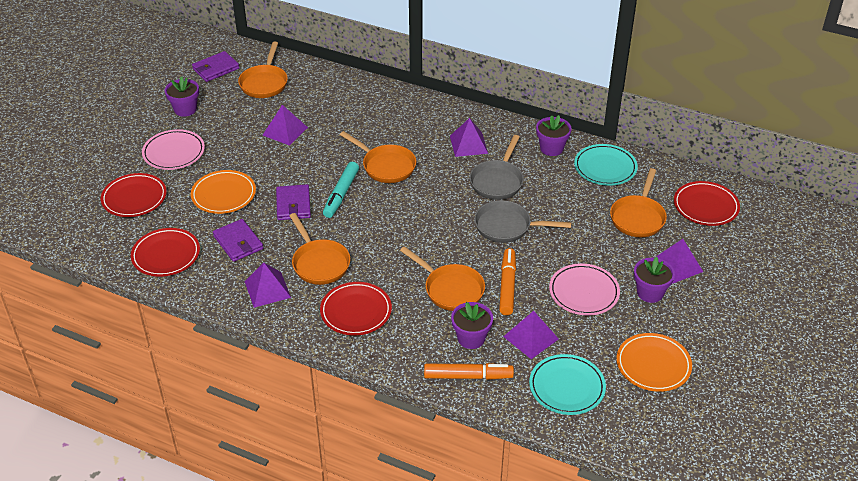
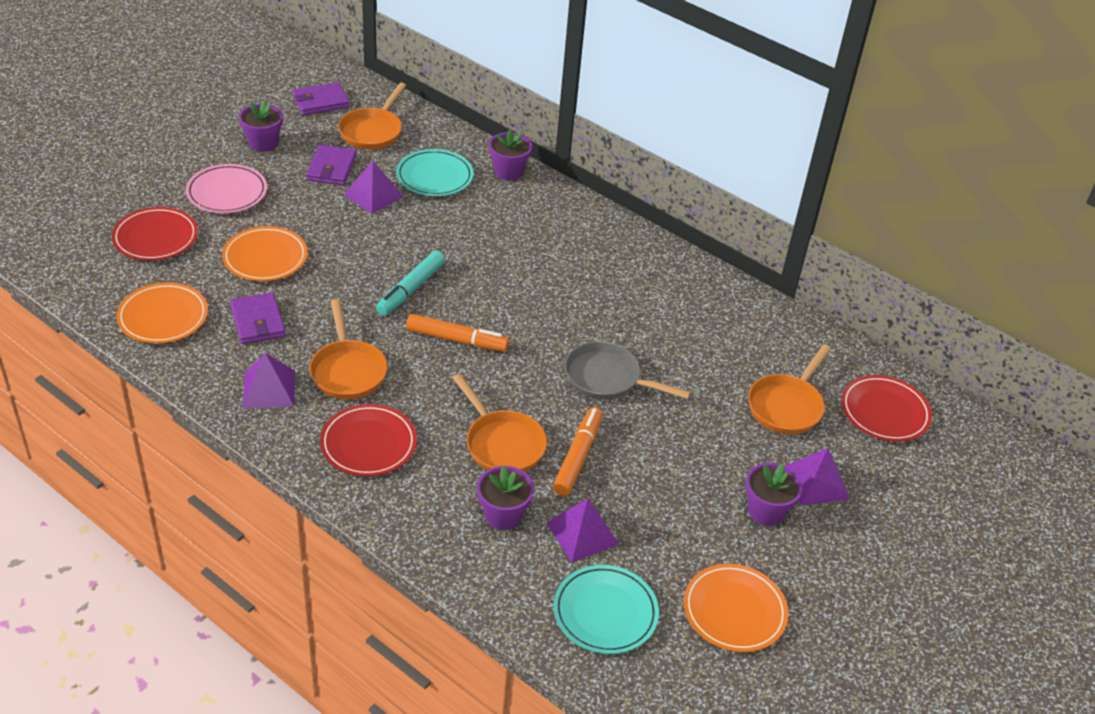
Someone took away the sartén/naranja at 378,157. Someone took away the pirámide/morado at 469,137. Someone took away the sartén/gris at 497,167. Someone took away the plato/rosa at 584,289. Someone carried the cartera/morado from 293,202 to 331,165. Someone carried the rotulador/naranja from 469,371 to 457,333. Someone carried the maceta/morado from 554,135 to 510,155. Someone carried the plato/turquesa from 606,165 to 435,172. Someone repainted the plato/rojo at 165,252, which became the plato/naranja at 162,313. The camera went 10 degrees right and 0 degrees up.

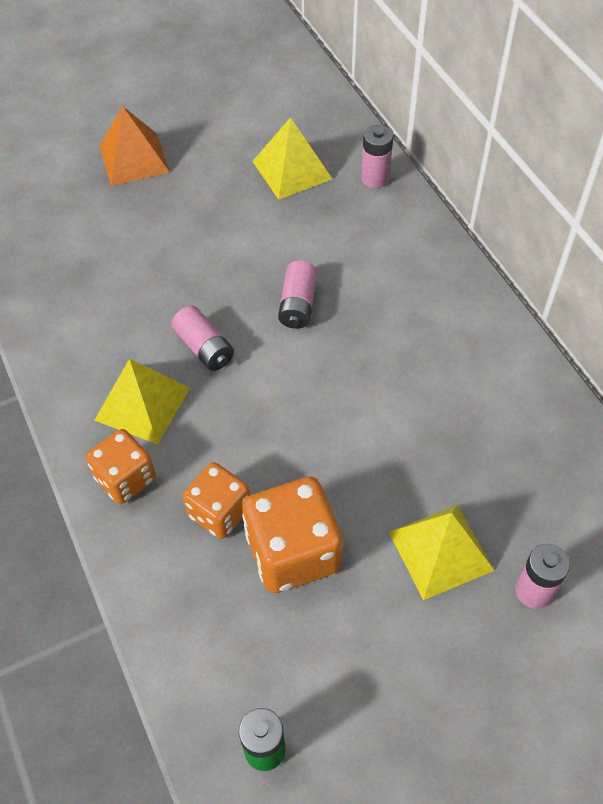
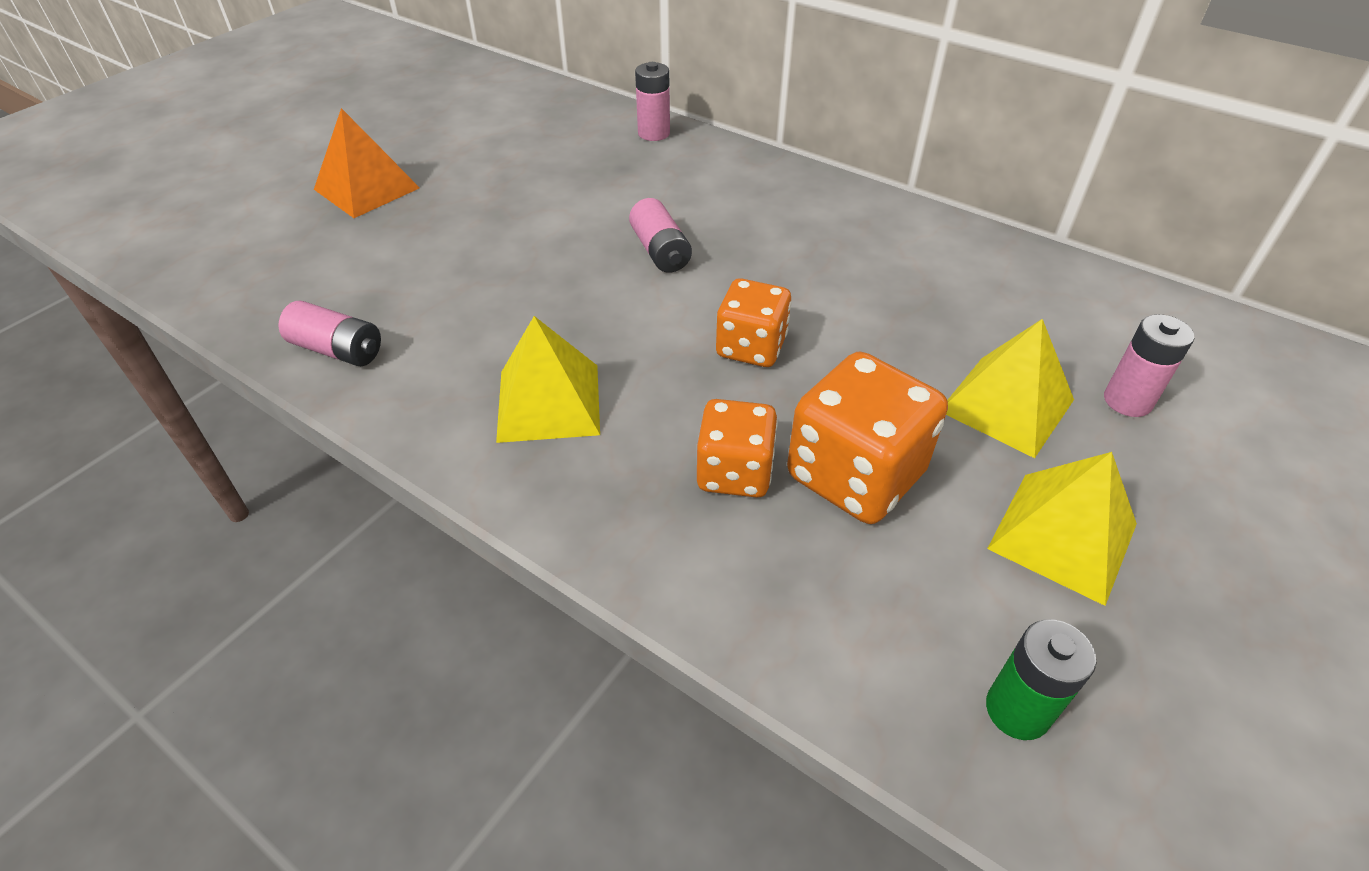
Someone carried the dado/naranja from 121,466 to 753,322. Someone carried the pila/rosa from 203,338 to 330,333. Someone carried the pirámide/amarillo from 292,158 to 1062,529. The camera went 30 degrees left and 10 degrees down.

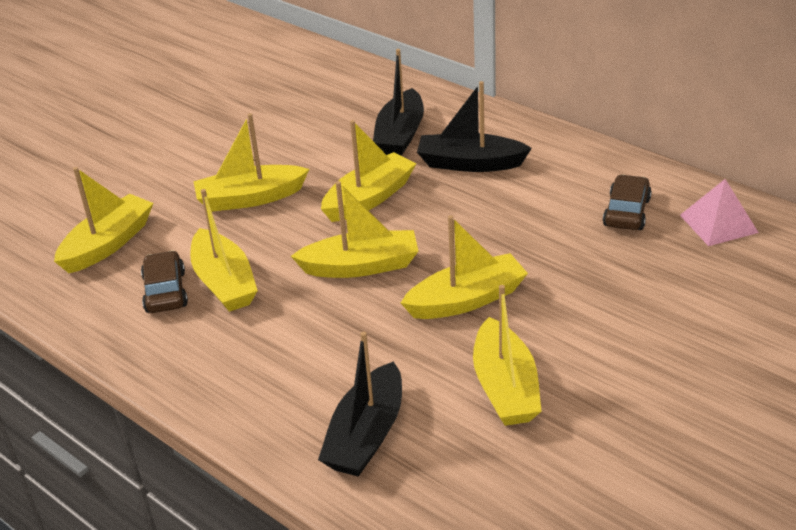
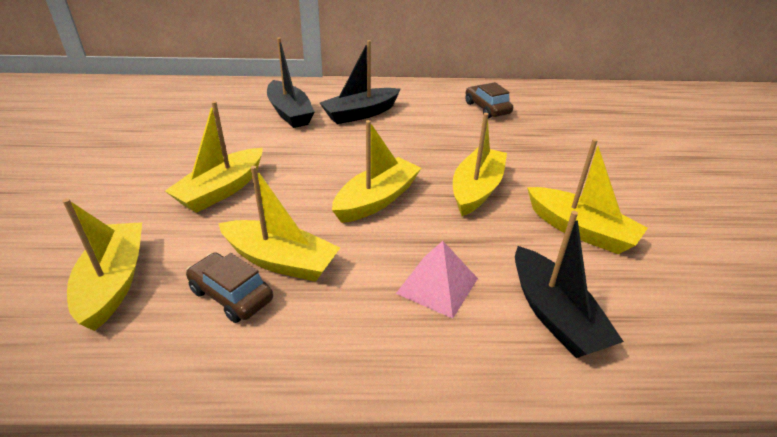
Someone took away the barco/amarillo at 369,171. Someone carried the pirámide/rosa from 719,212 to 437,280. The camera went 45 degrees left and 0 degrees up.

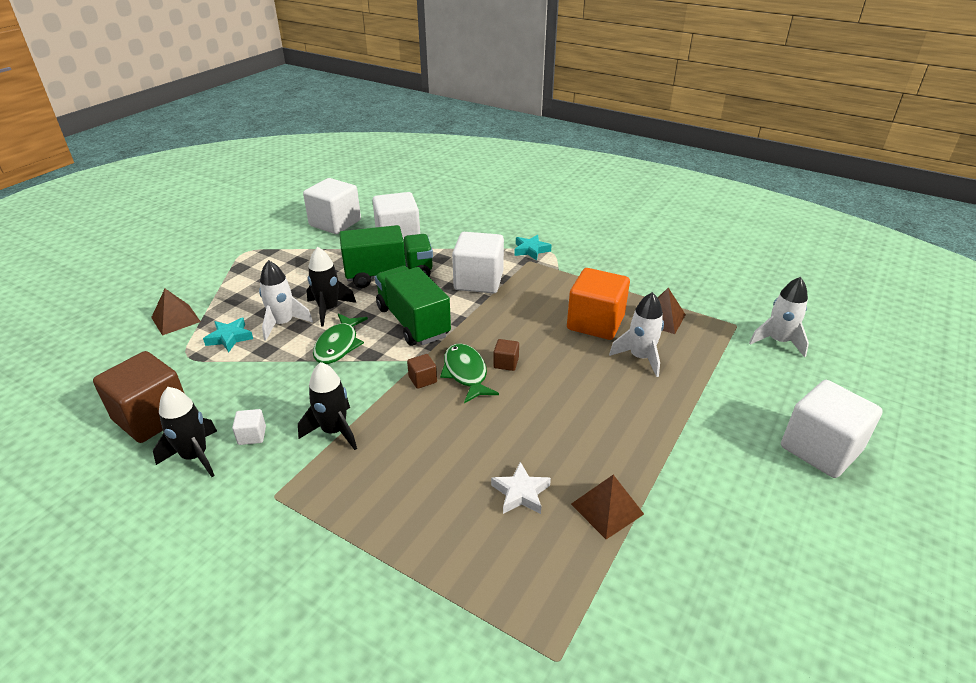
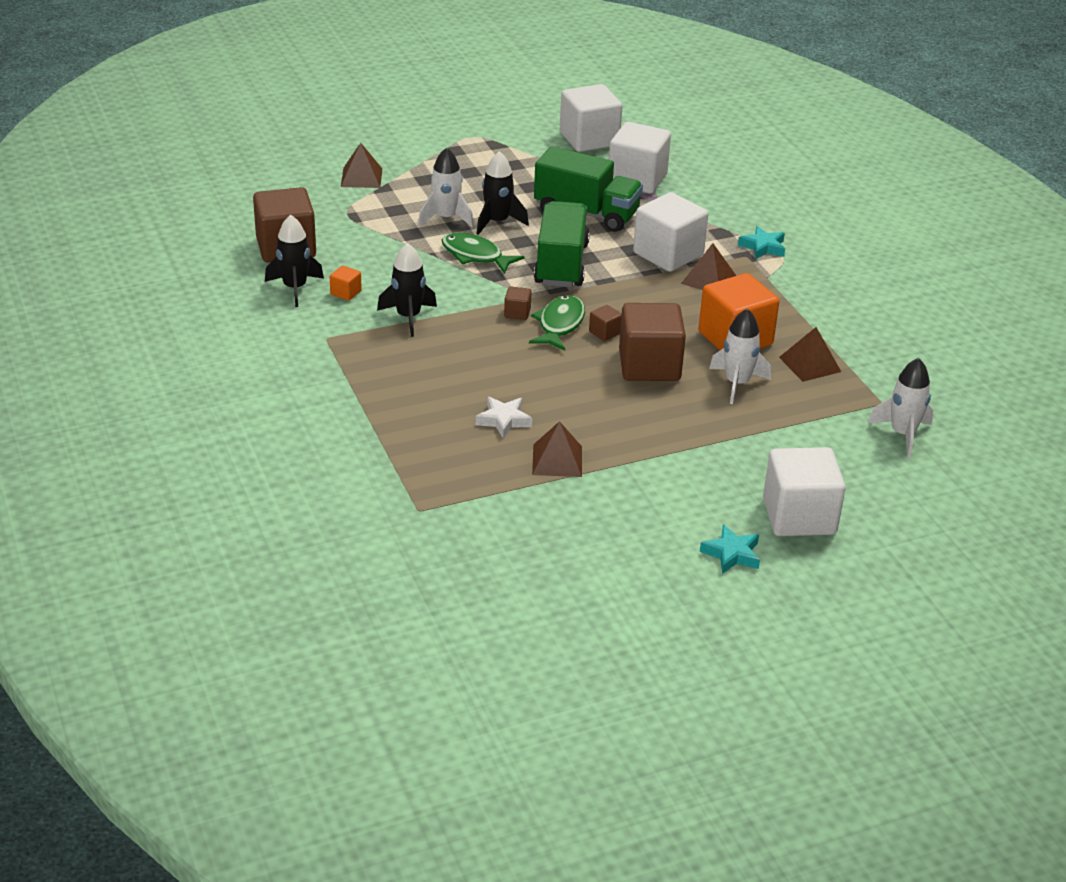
Someone put down the cubo/marrón at 652,342. Someone put down the pirámide/marrón at 708,266. Someone carried the estrella/turquesa from 228,335 to 730,549. Someone repainted the cubo/blanco at 249,427, which became the cubo/naranja at 346,283. Someone rotated the pez/verde at 340,338 by 75 degrees clockwise. The camera went 35 degrees right and 0 degrees up.

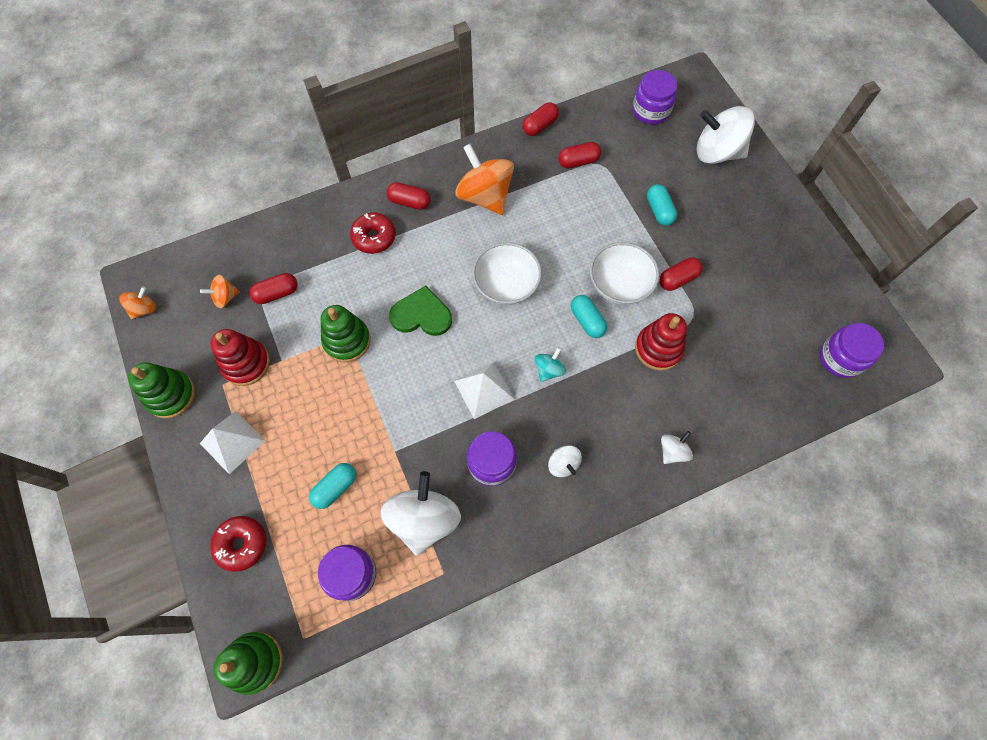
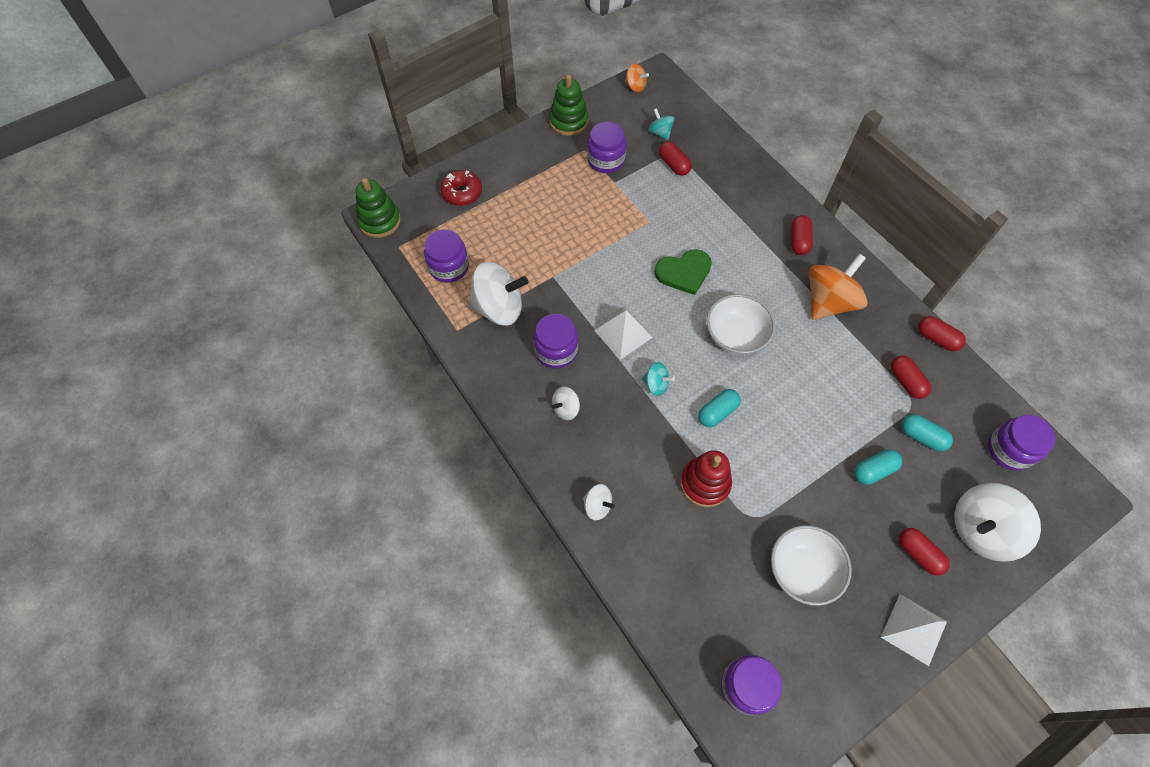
Someone took away the juguete apilable/verde at 346,333. Someone took away the rosquilla/rojo at 373,233. Someone carried the pirámide/blanco from 232,442 to 914,630. Someone carried the cápsula/turquesa from 332,486 to 927,432. Someone carried the cuenco/blanco from 624,273 to 811,565. Someone carried the cápsula/rojo from 681,274 to 924,552. Someone swapped the juguete apilable/rojo at 240,357 for the tarro/morado at 606,147. Someone repainted the peonza/naranja at 220,291, which became the peonza/turquesa at 661,124. Someone rotated the corazón/verde at 420,310 by 75 degrees clockwise. Someone rotated the peonza/blanco at 726,135 by 120 degrees counterclockwise. The camera went 80 degrees right and 5 degrees down.

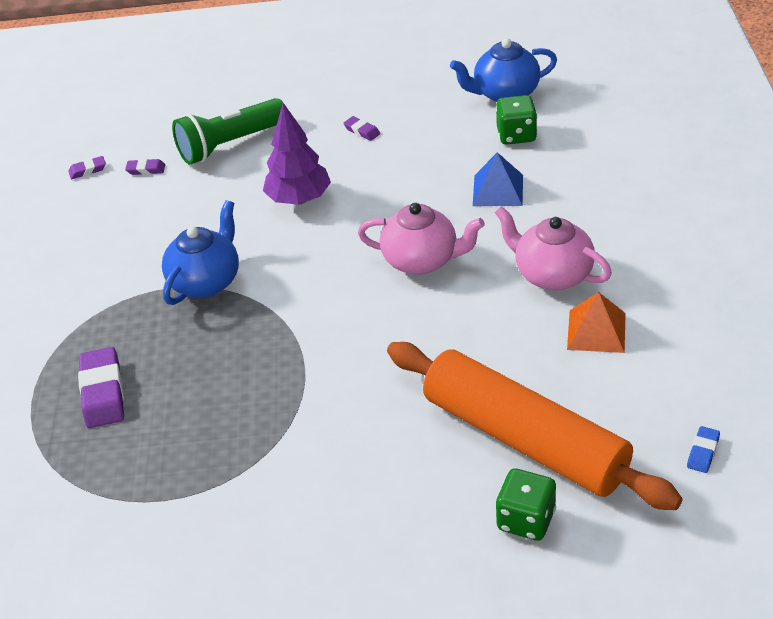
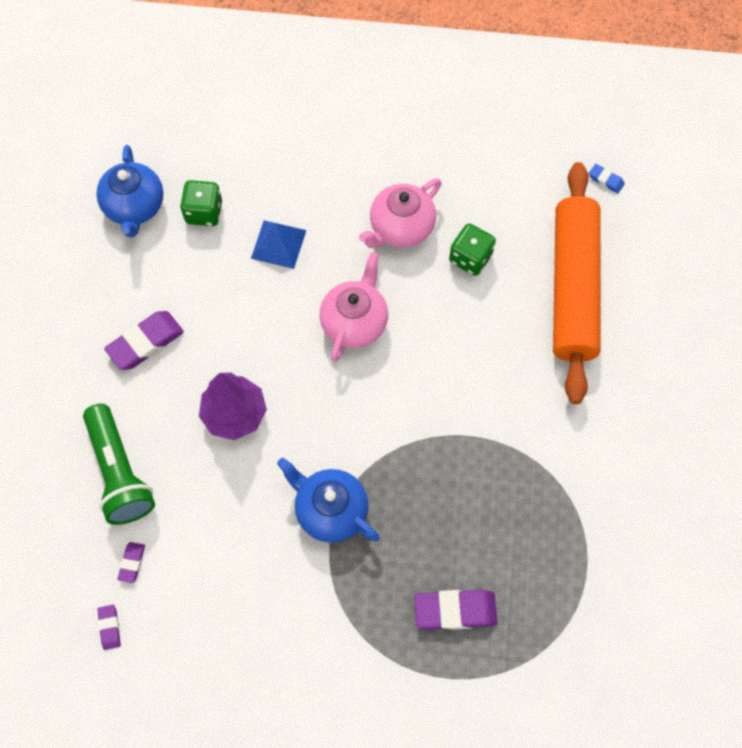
Someone took away the pirámide/naranja at 596,322. Someone carried the dado/verde from 526,504 to 472,249. Someone rotated the rodillo/naranja at 535,426 by 45 degrees counterclockwise. Someone scaled the goma de borrar/morado at 361,128 by 1.97. The camera went 85 degrees left and 25 degrees up.

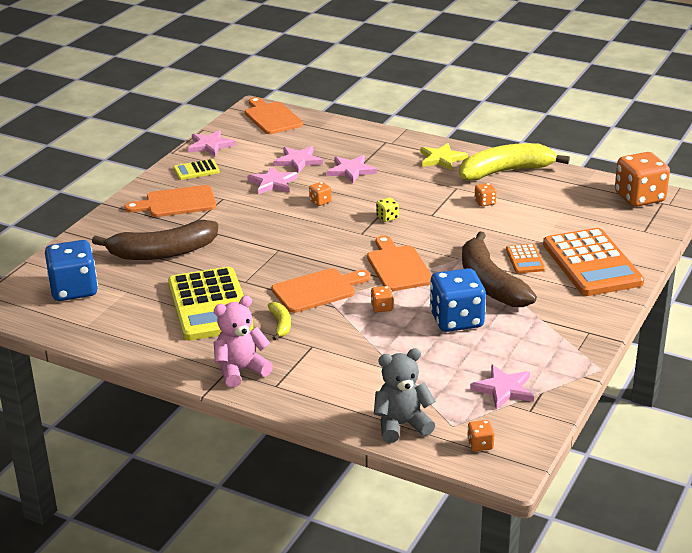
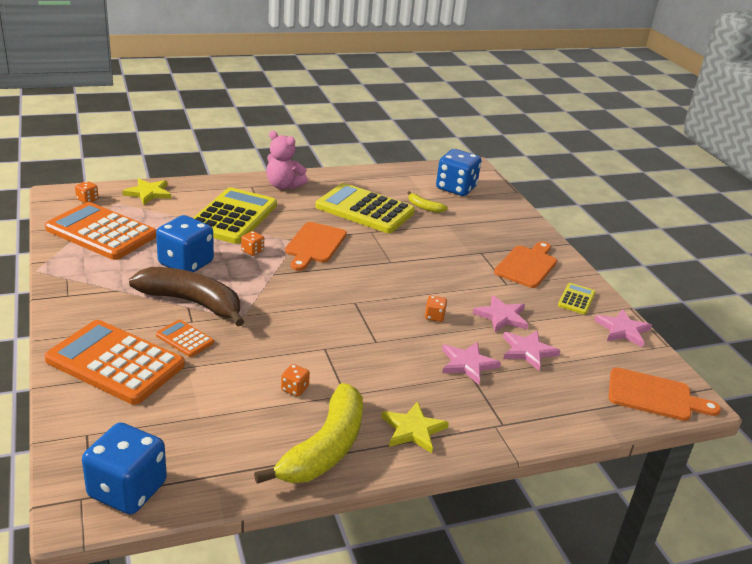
Someone took away the plátano/marrón at 155,240. Someone took away the tabla de cortar/naranja at 399,263. Someone took away the dado/amarillo at 387,209. Someone put down the calculadora/amarillo at 235,215. Someone carried the plátano/amarillo from 279,321 to 428,202. Someone swapped the osito/gris at 404,395 for the estrella/amarillo at 147,191. Someone swapped the estrella/rosa at 502,387 for the calculadora/naranja at 101,231. Someone repainted the dado/naranja at 642,179, which became the dado/azul at 124,468. Someone rotated the osito/rosa at 243,342 by 105 degrees clockwise. The camera went 130 degrees right and 0 degrees up.

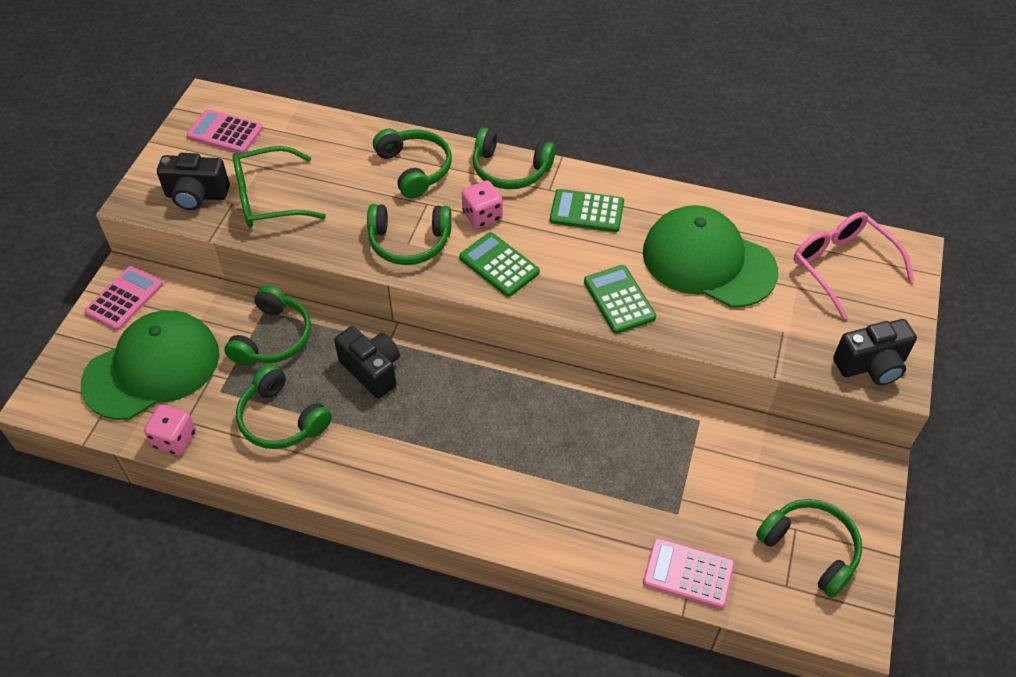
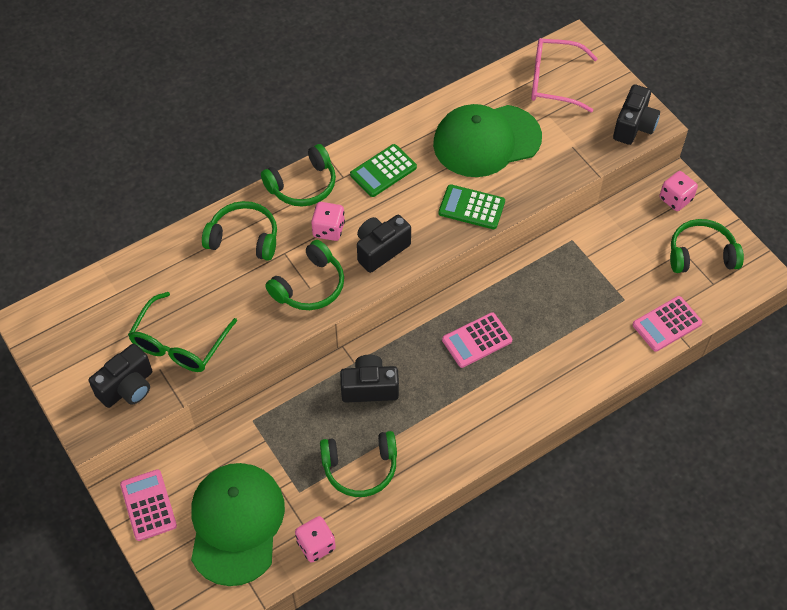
Someone took away the auriculares/verde at 267,325. Someone put down the dado/rosa at 678,191. Someone carried the calculadora/rosa from 224,131 to 477,340. Someone swapped the calculadora/verde at 499,264 for the cámara/negro at 384,244. The camera went 50 degrees left and 5 degrees up.

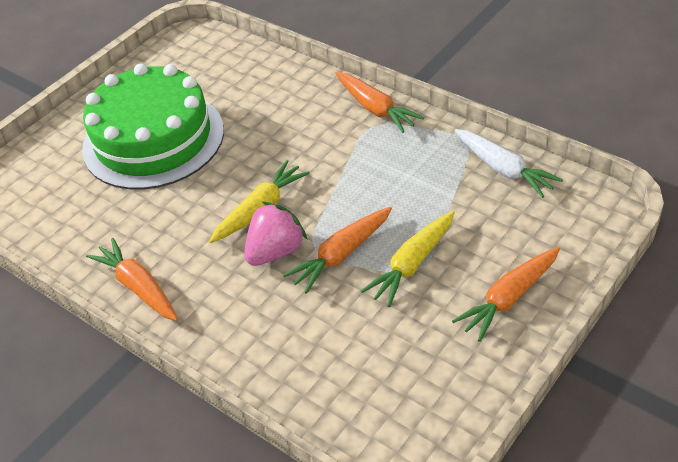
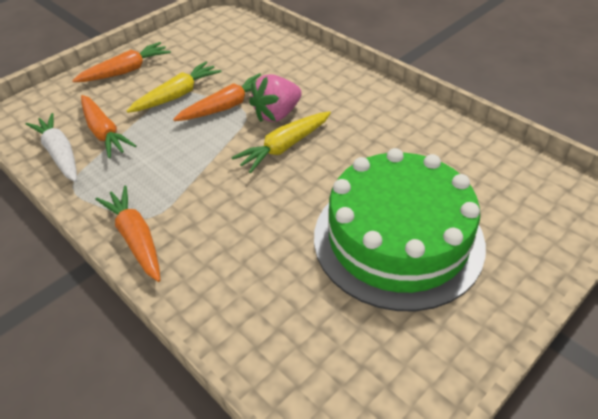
Someone carried the zanahoria/naranja from 132,279 to 108,126. The camera went 175 degrees left and 0 degrees up.

